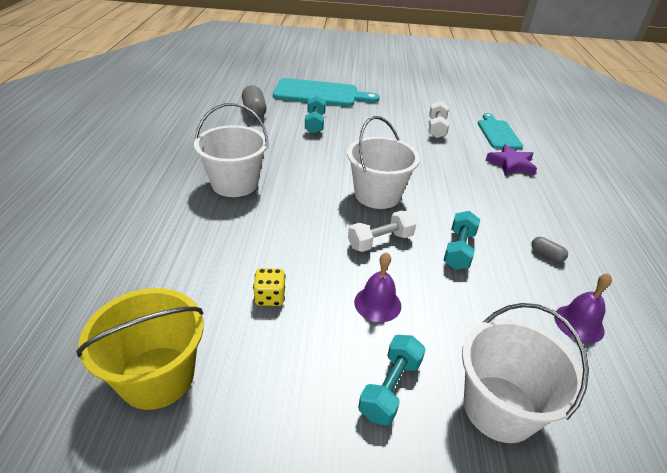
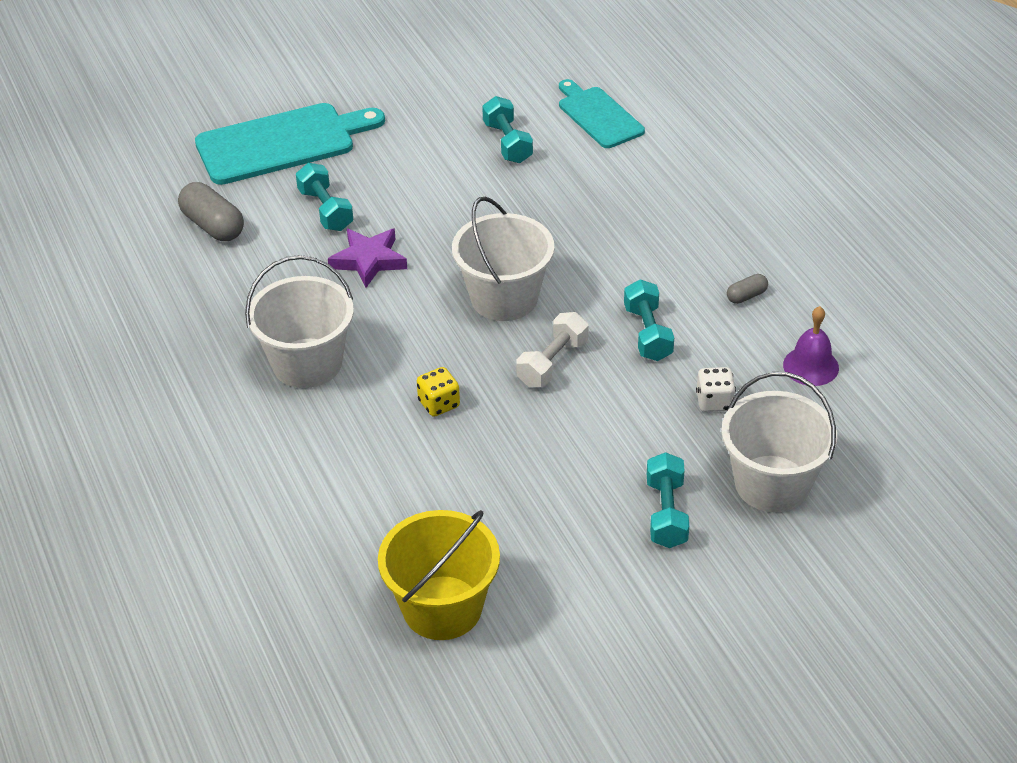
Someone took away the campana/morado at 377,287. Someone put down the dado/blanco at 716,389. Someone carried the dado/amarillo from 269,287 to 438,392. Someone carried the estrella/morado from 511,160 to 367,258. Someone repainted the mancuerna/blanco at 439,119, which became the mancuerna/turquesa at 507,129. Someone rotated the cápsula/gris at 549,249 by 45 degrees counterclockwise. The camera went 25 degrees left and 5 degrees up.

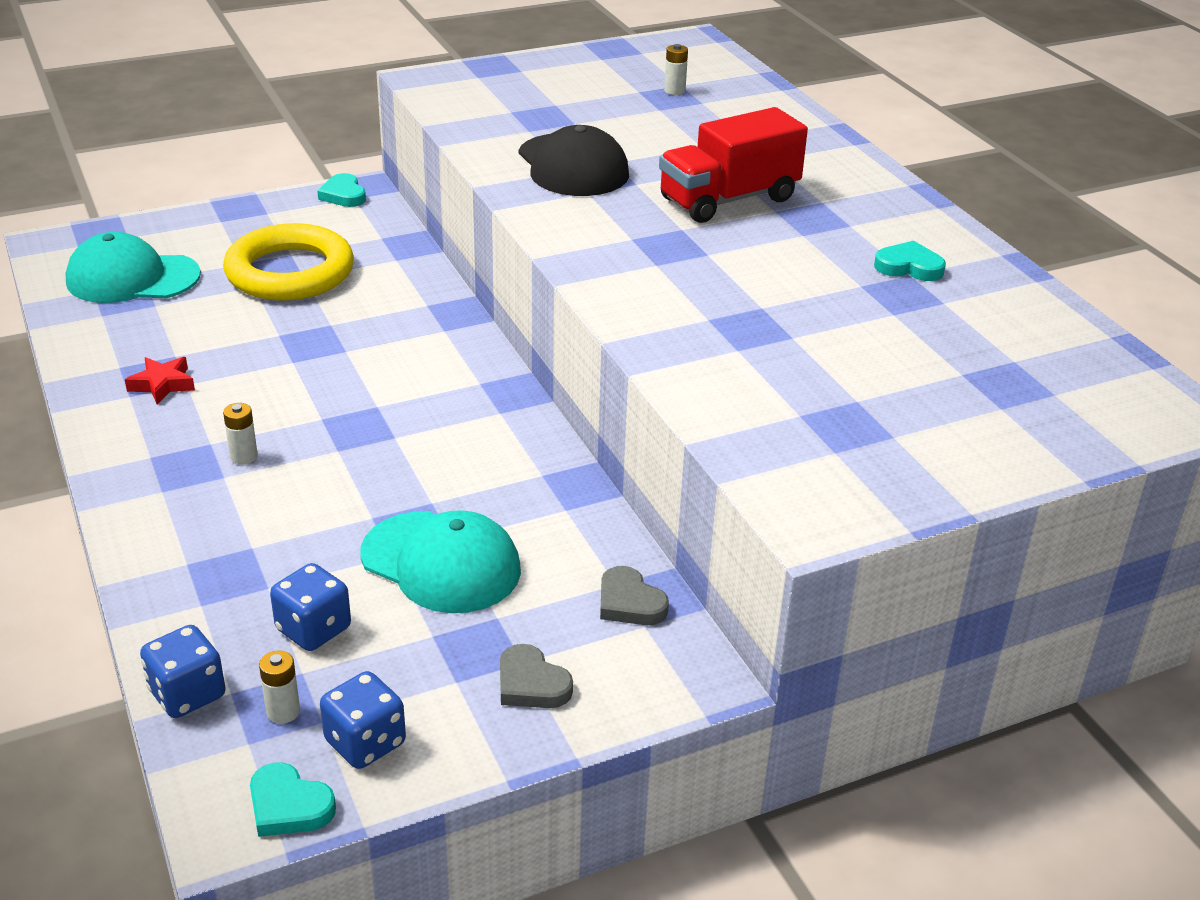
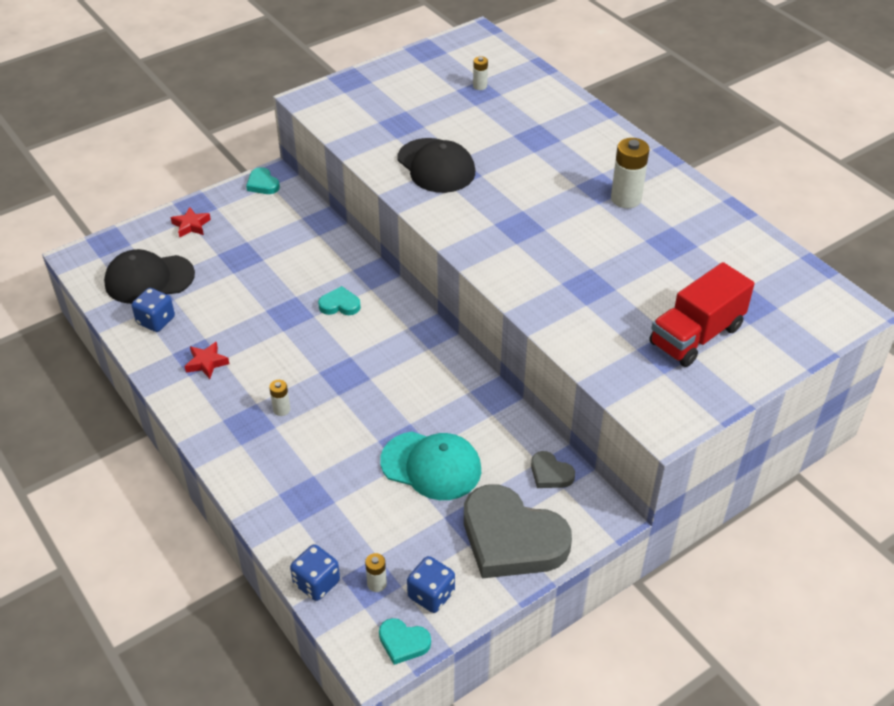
Someone took away the anillo/amarillo at 288,262. Someone put down the estrella/rojo at 191,222. Someone put down the pila/blanco at 630,173. Someone carried the dado/azul from 310,607 to 153,310. Someone carried the camión/rojo from 733,165 to 701,314. Someone carried the corazón/turquesa from 910,261 to 339,300. Someone repainted the gorra/turquesa at 133,267, which became the gorra/negro at 149,276. Someone scaled the corazón/gris at 536,676 by 2.31. The camera went 10 degrees left and 10 degrees up.

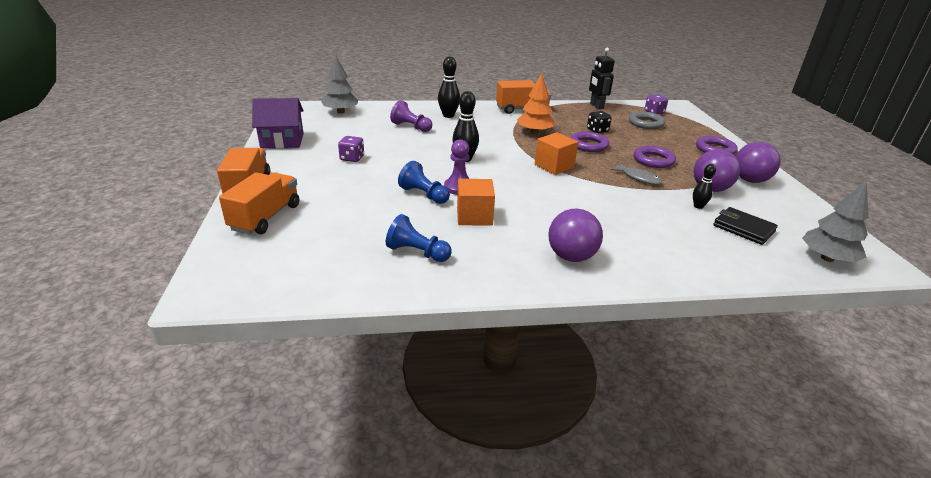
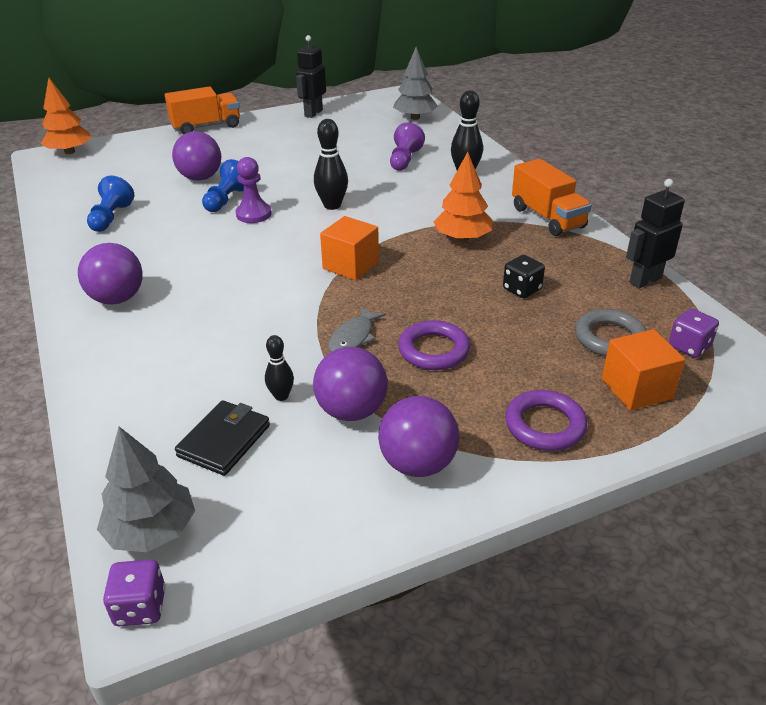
Someone took away the camión/naranja at 259,203. Someone took away the anillo/morado at 590,141. Someone put down the árbol/naranja at 66,116. Someone put down the pelota/morado at 196,156. Someone carried the dado/morado from 351,149 to 134,592. Someone carried the cubo/naranja from 476,202 to 643,369. Someone swapped the casa/morado at 278,123 for the robot/negro at 311,76. The camera went 75 degrees right and 5 degrees up.

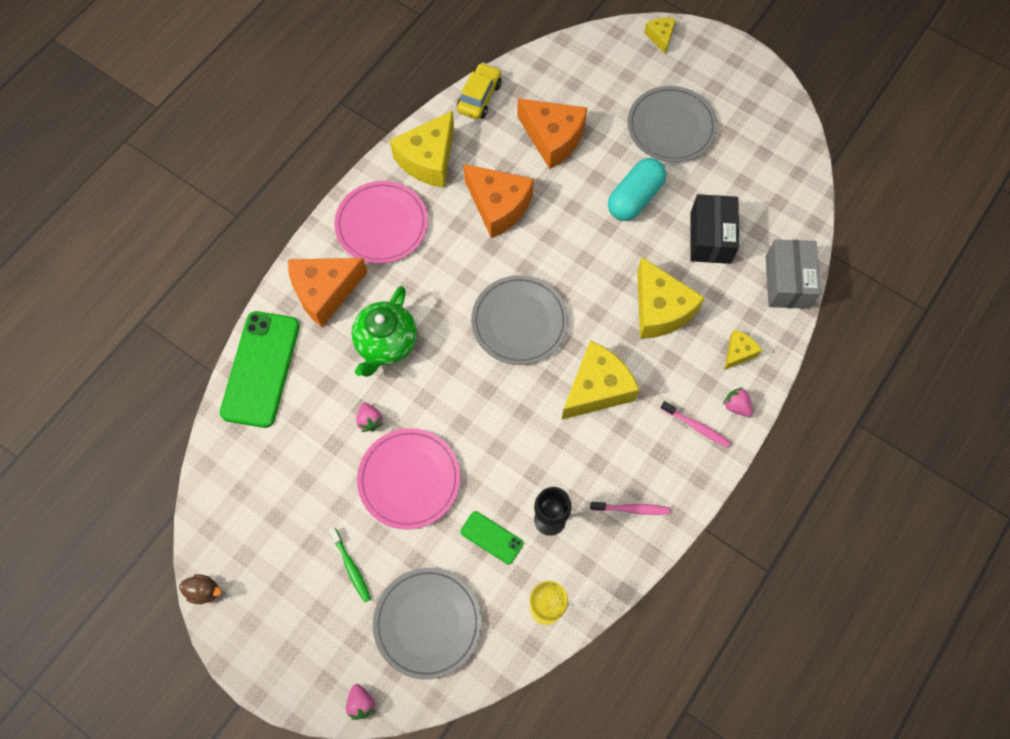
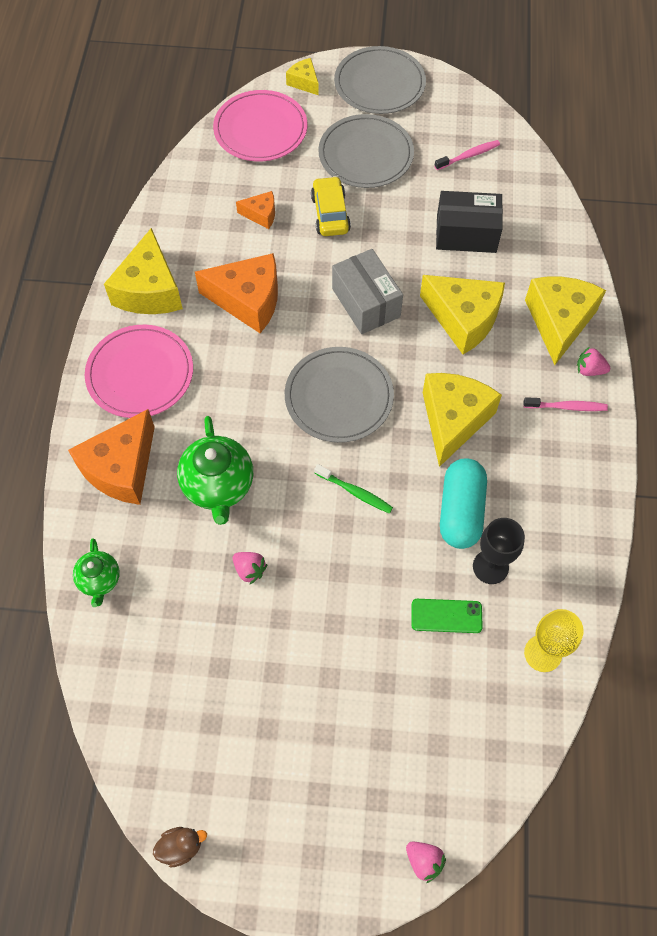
Someone carried the cepillo de dientes/verde from 350,565 to 353,489. Someone carried the plato/rosa from 408,478 to 260,125. Someone carried the plato/gris from 427,624 to 380,80. Someone carried the coche/amarillo from 479,91 to 331,206. Someone carried the cepillo de dientes/rosa from 630,508 to 467,155. Someone carried the cápsula/turquesa from 637,189 to 463,503. Someone carried the caja/gris from 793,274 to 367,291. Someone swapped the móvil/verde at 260,369 for the tetera/verde at 96,572. Someone rotated the caja/negro at 715,229 by 60 degrees counterclockwise. Someone scaled the queso/naranja at 552,133 by 0.50. Someone scaled the queso/amarillo at 743,350 by 1.99. The camera went 30 degrees left and 5 degrees down.

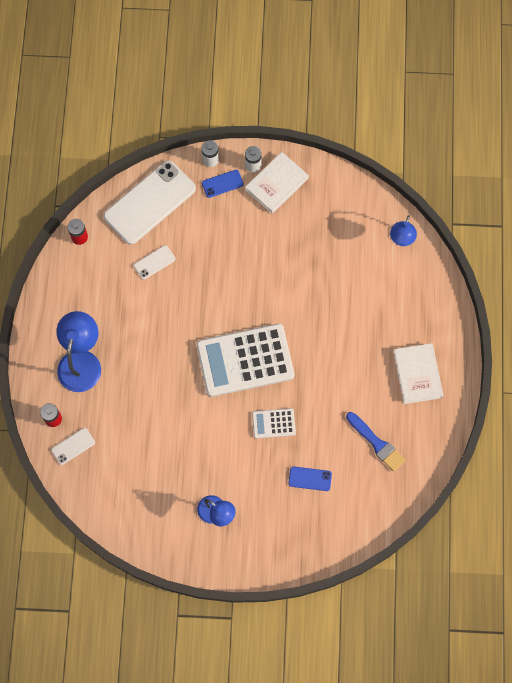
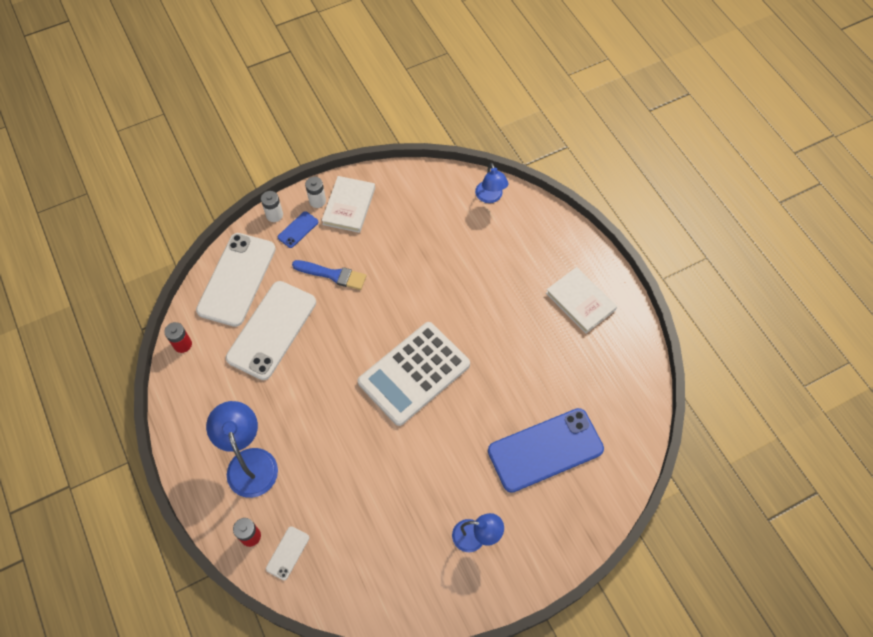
Someone took away the calculadora/blanco at 274,423. Someone carried the pincel/azul from 375,442 to 329,275. Someone scaled the móvil/blanco at 155,262 by 2.32. Someone scaled the móvil/azul at 310,478 by 2.32. The camera went 30 degrees left and 10 degrees down.

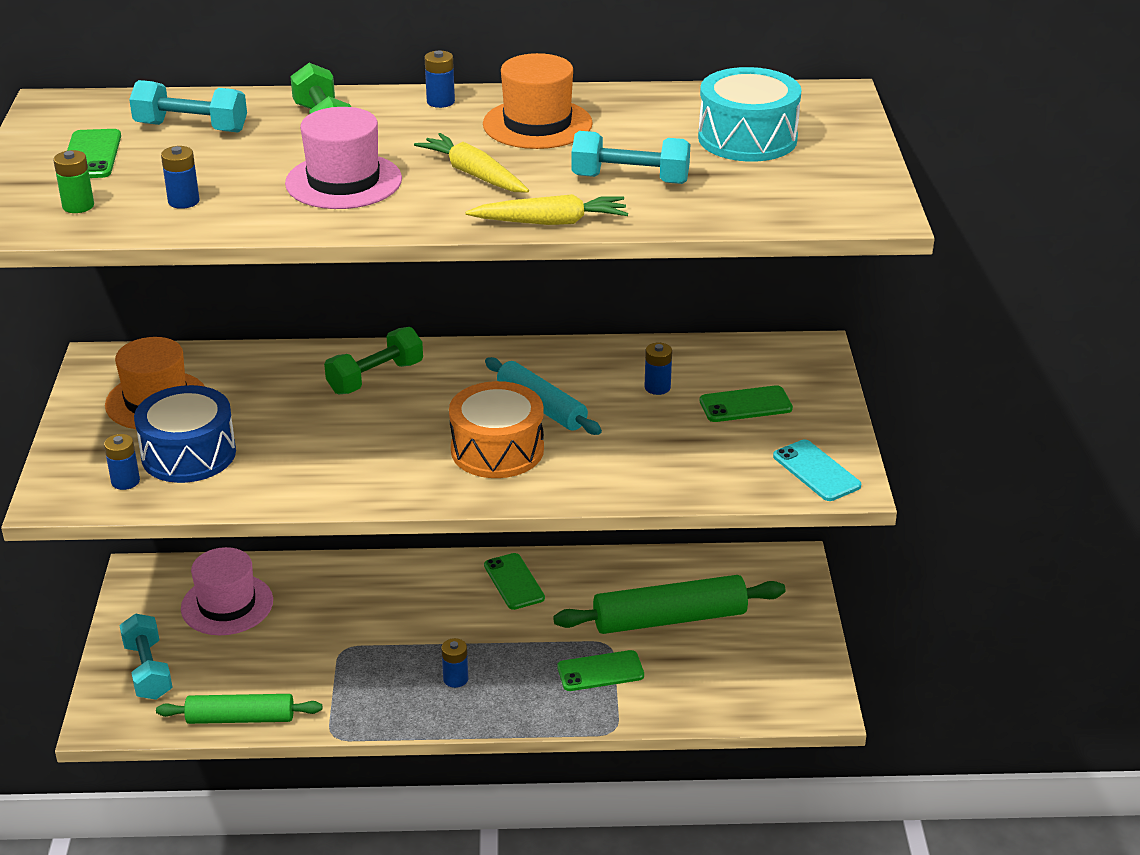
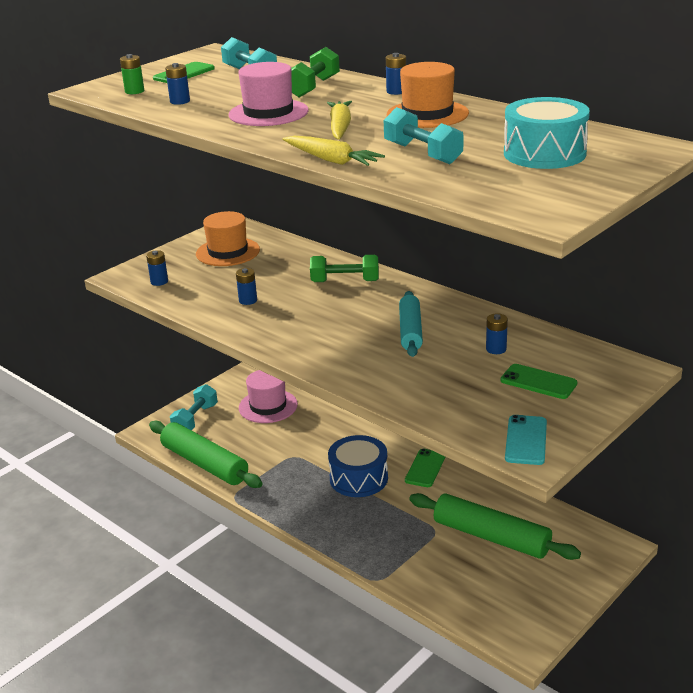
Someone took away the tambor/naranja at 496,429. Someone took away the móvil/verde at 600,670. Someone carried the tambor/azul from 185,434 to 358,466. Someone carried the pila/azul from 454,663 to 246,286. Someone scaled the rodillo/verde at 239,709 by 1.53. The camera went 45 degrees right and 5 degrees down.

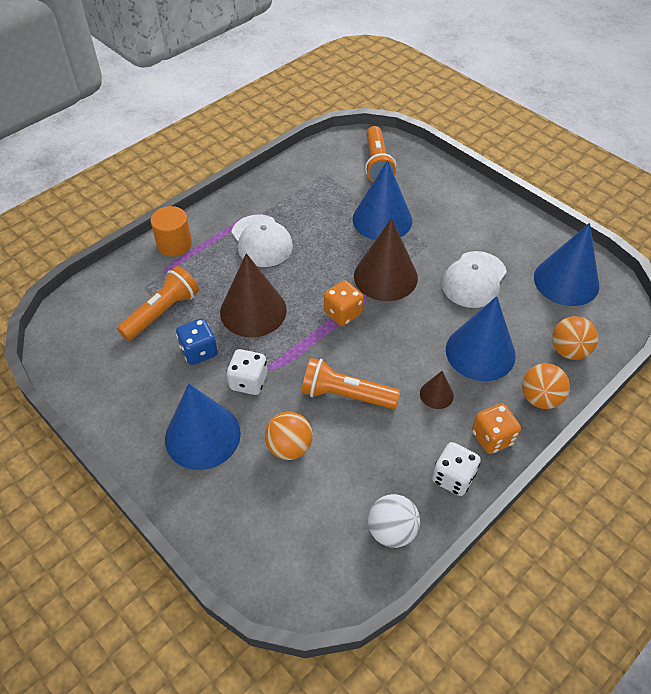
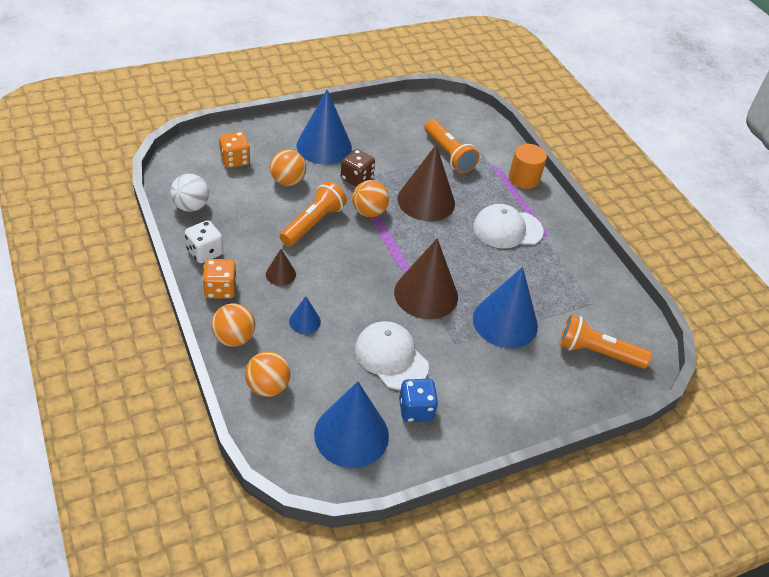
Someone put down the pelota/naranja at 370,198. Someone carried the dado/azul from 197,341 to 418,400. Someone carried the dado/naranja from 344,303 to 234,150. Someone repainted the dado/blanco at 246,372, which became the dado/marrón at 358,168. Someone scaled the cono/azul at 481,338 by 0.47. The camera went 105 degrees right and 5 degrees down.

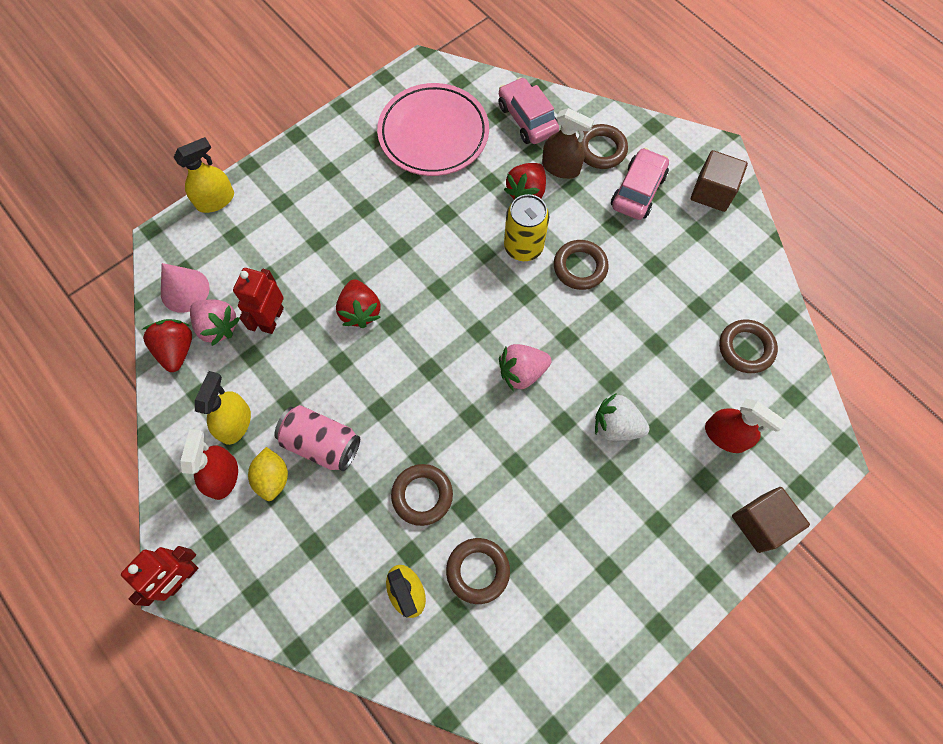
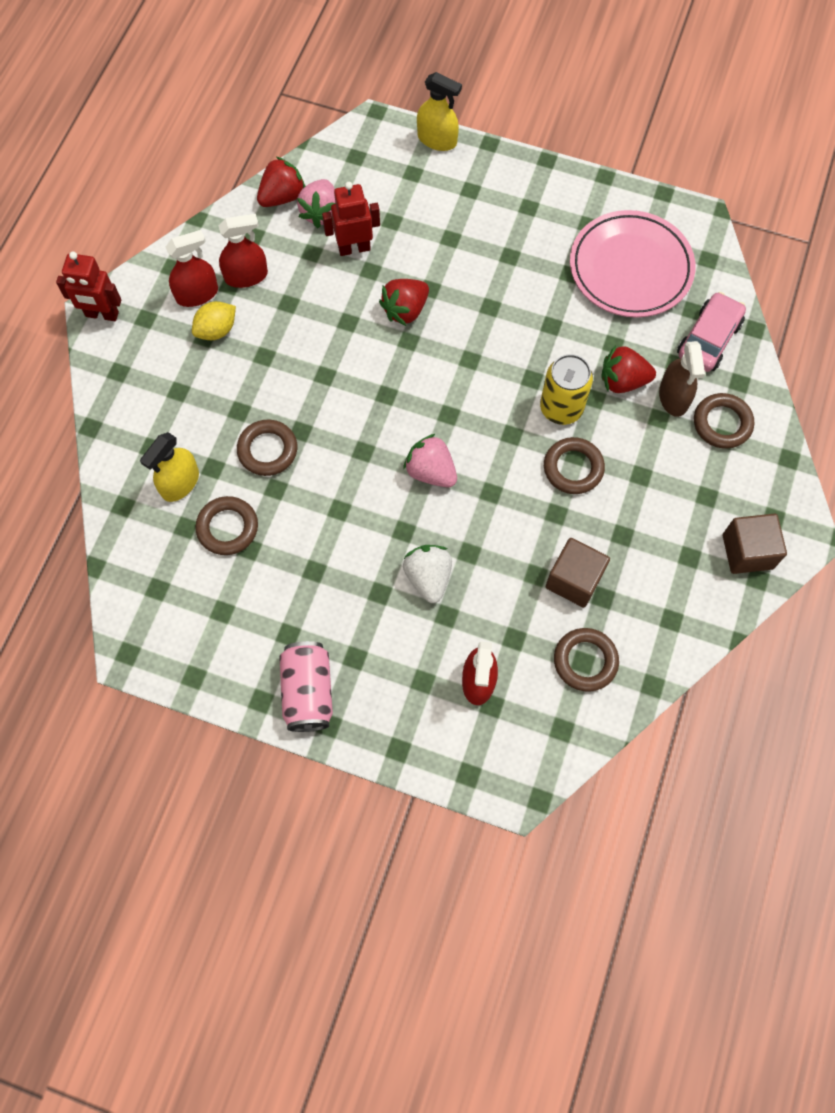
Someone took away the cono/rosa at 185,288. Someone took away the coche/rosa at 640,184. Someone carried the lata/rosa from 317,438 to 306,686. Someone carried the cubo/marrón from 771,520 to 578,573. Someone repainted the pulverizador/amarillo at 223,408, which became the pulverizador/rojo at 243,251. The camera went 60 degrees right and 0 degrees up.

